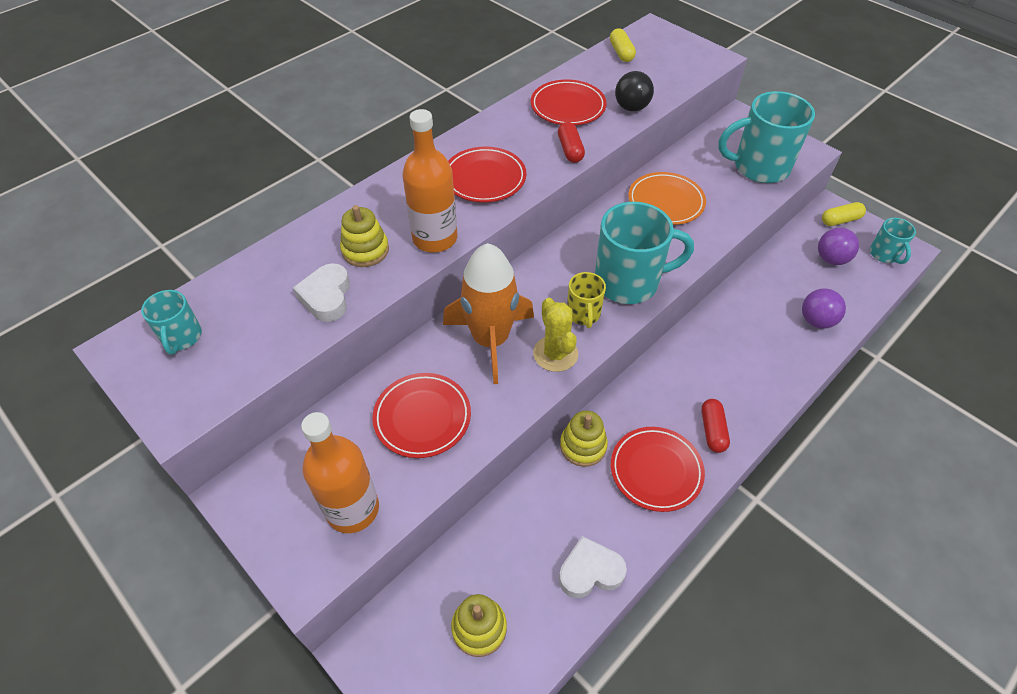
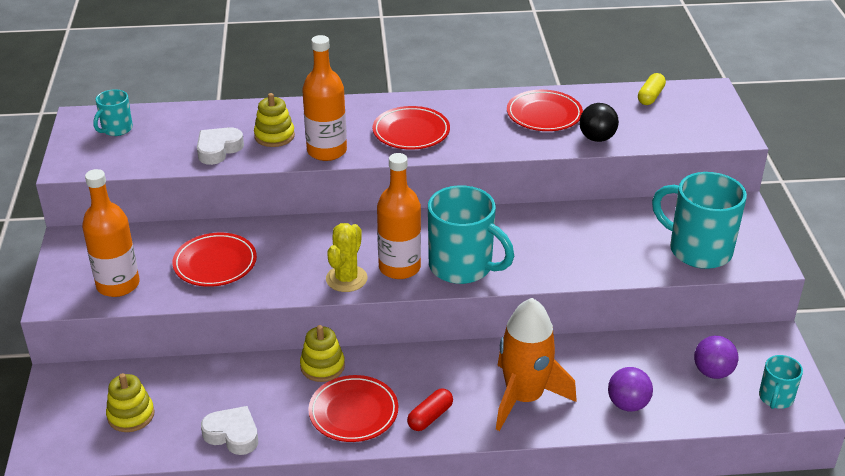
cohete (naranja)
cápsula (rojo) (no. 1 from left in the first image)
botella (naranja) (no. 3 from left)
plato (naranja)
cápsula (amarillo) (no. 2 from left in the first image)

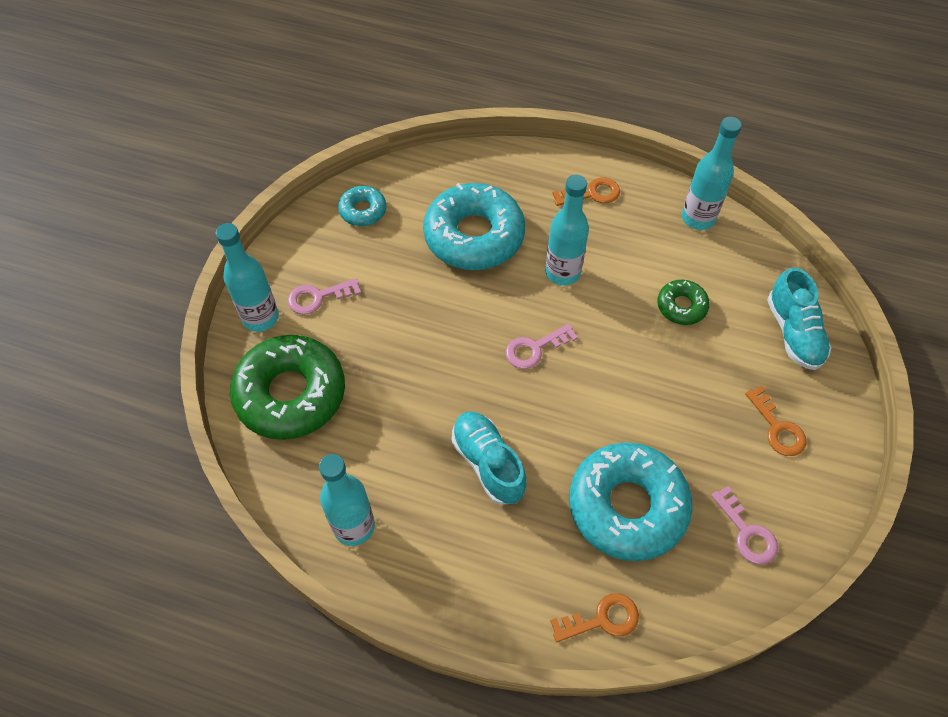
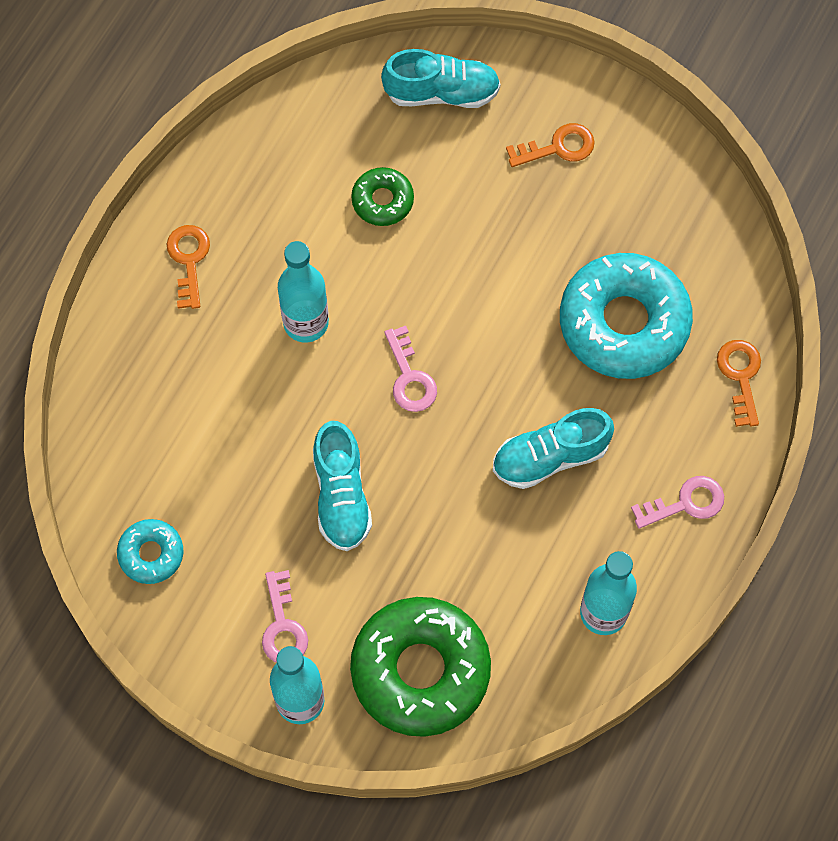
rosquilla (turquesa) (no. 2 from left in the first image)
botella (turquesa) (no. 4 from left in the first image)
llave (rosa) (no. 3 from left)
zapato (turquesa) (no. 1 from left)

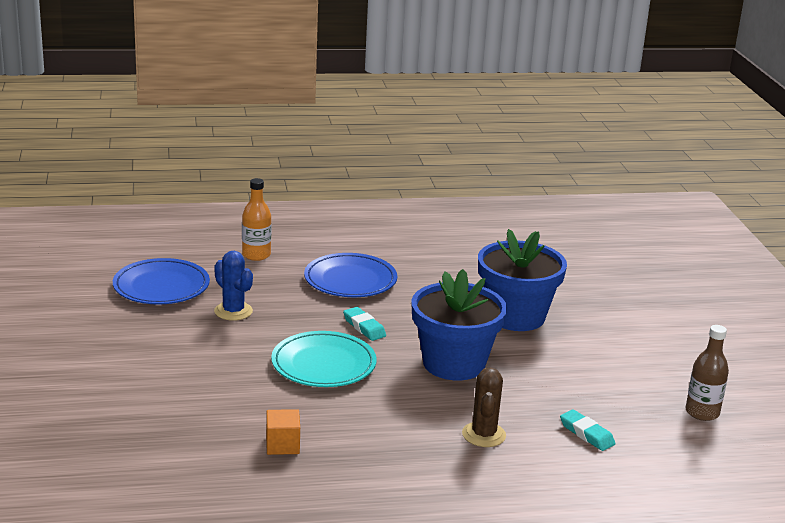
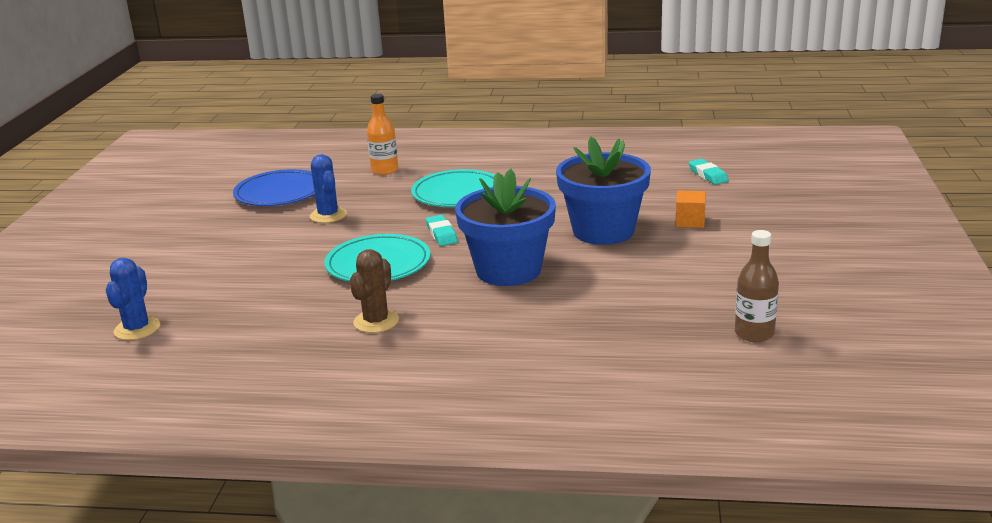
cubo (naranja)
plato (turquesa) (no. 2 from left)
cactus (marrón)
goma de borrar (turquesa) (no. 2 from left)
cactus (azul) (no. 1 from left)

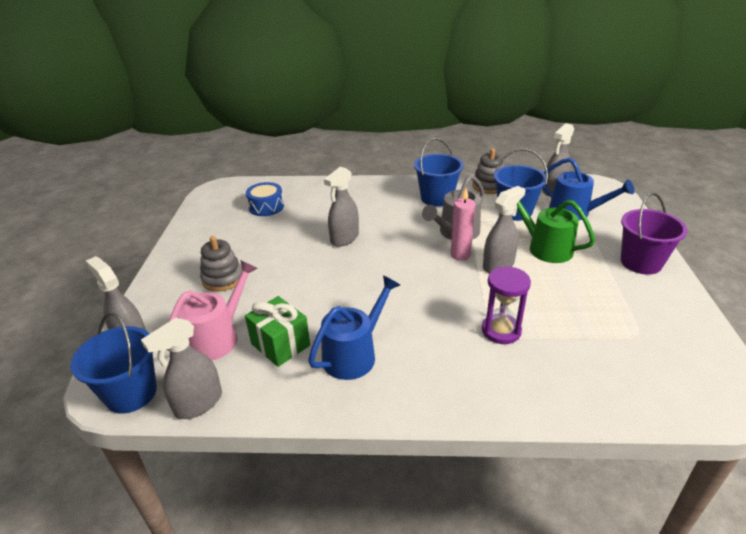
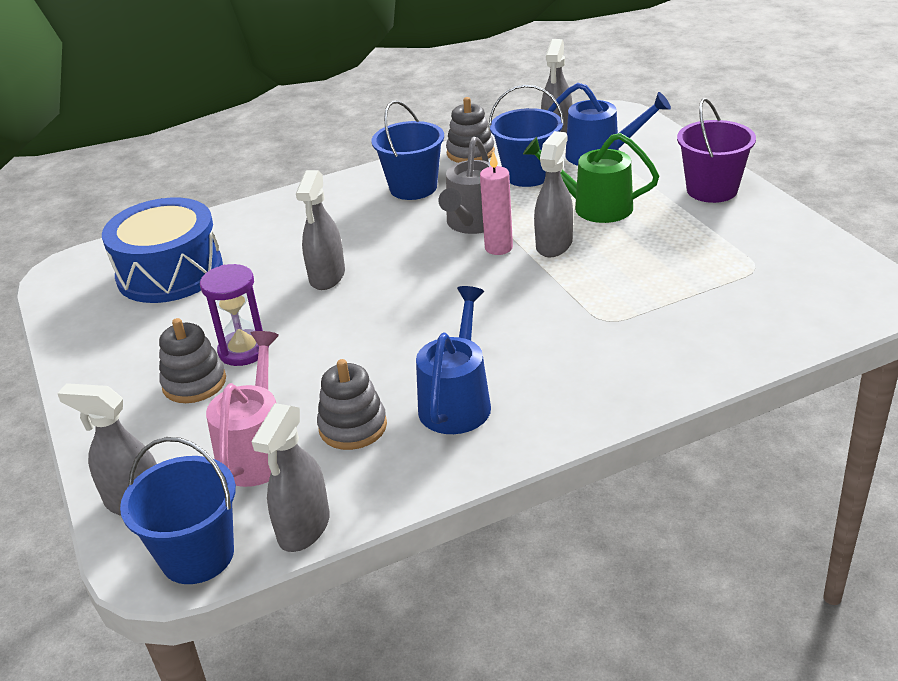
juguete apilable (gris) (no. 2 from left)
tambor (azul)
reloj de arena (morado)

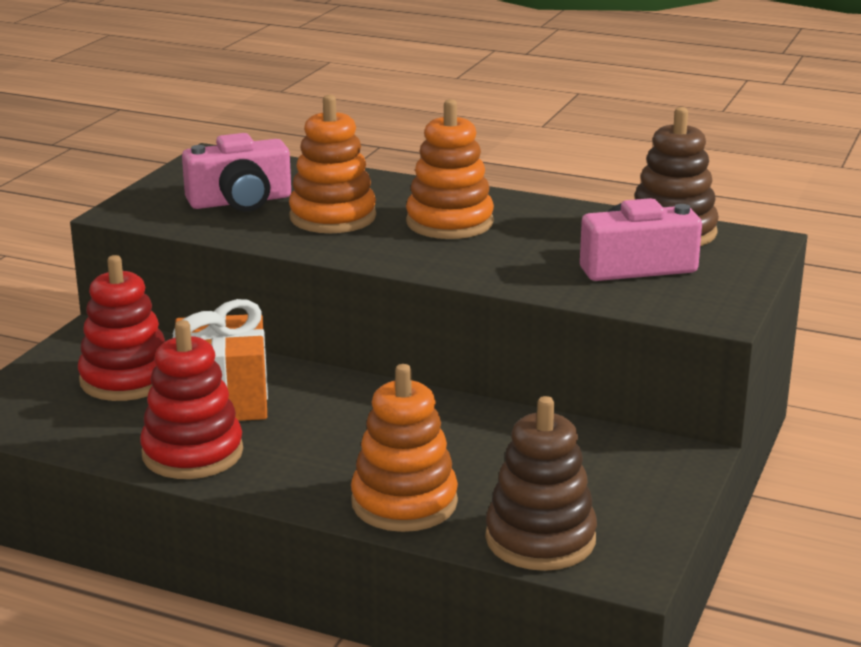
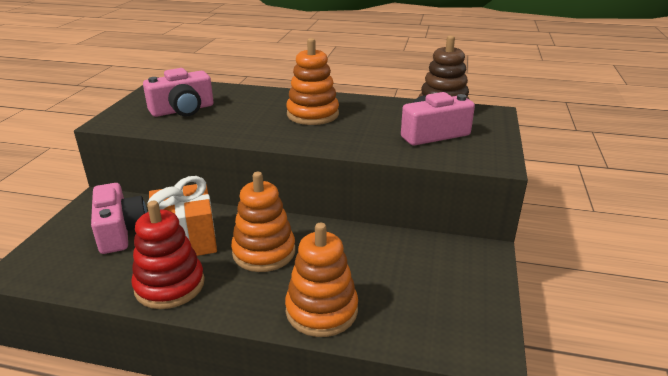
cámara (rosa) (no. 1 from left)
juguete apilable (naranja) (no. 1 from left)
juguete apilable (marrón) (no. 1 from left in the first image)

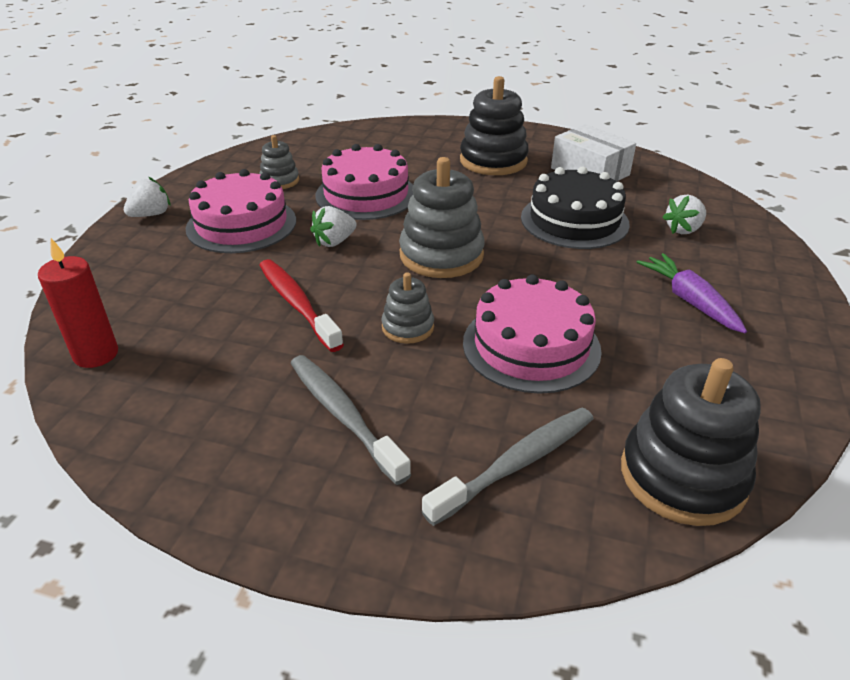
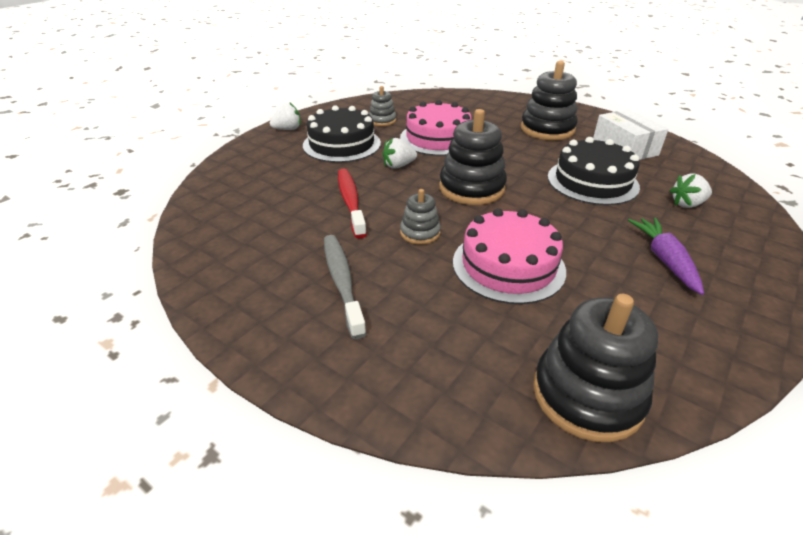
vela (rojo)
tarta (negro) (no. 1 from left)
juguete apilable (negro) (no. 1 from left)
cepillo de dientes (gris) (no. 2 from left in the first image)

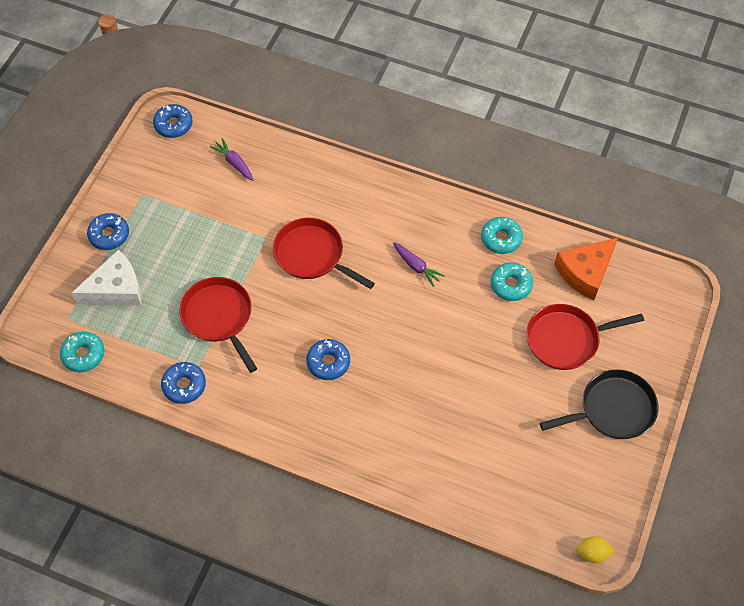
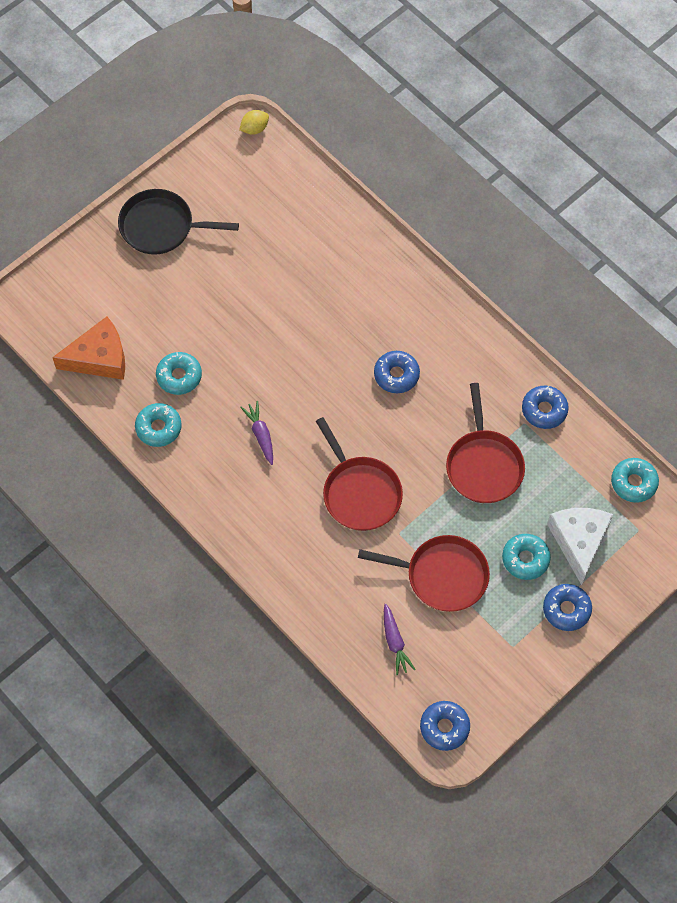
queso (blanco)
sartén (rojo) (no. 2 from left)
limón (amarillo)
rosquilla (turquesa) (no. 3 from left)

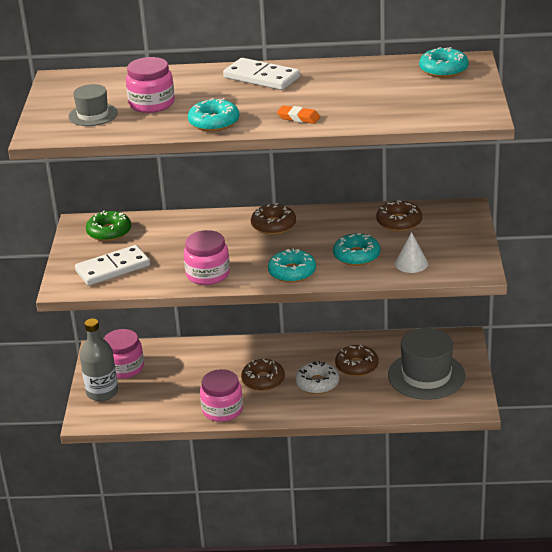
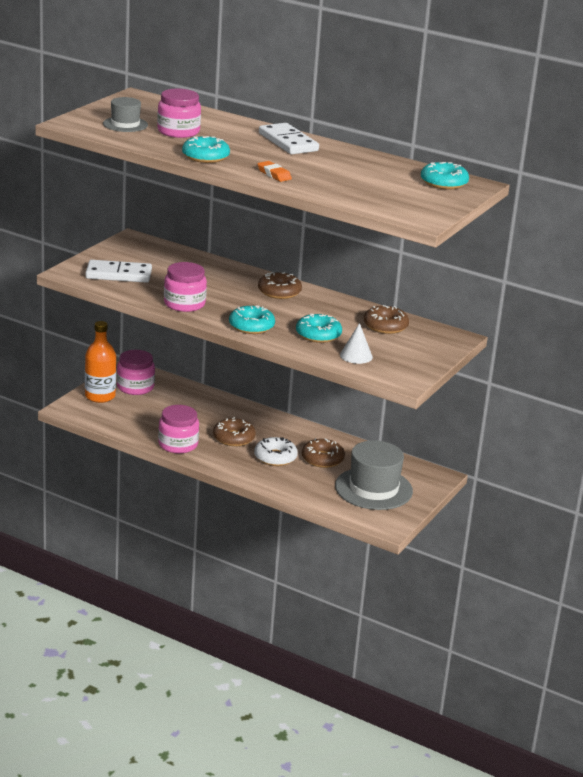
botella (naranja)
rosquilla (verde)

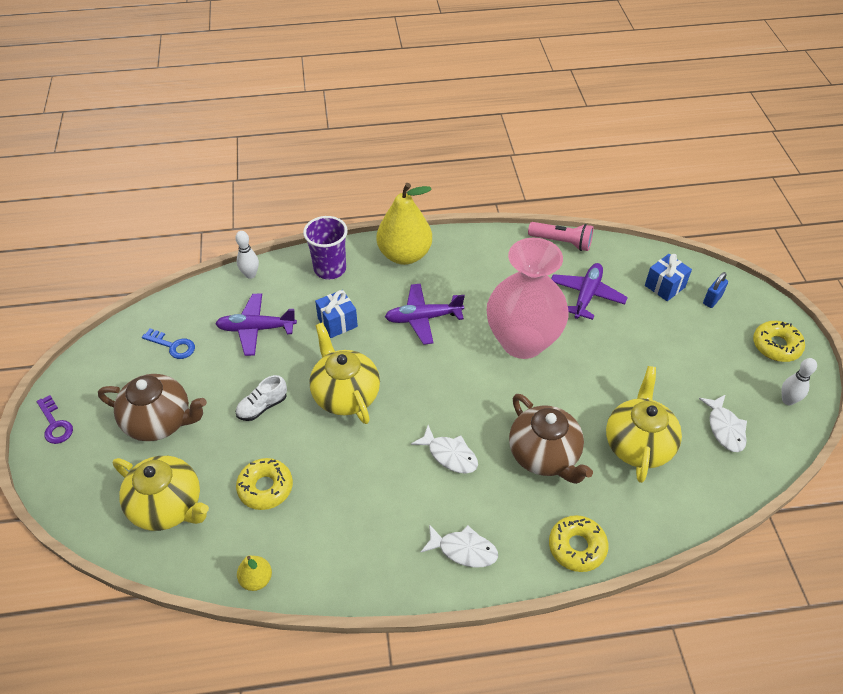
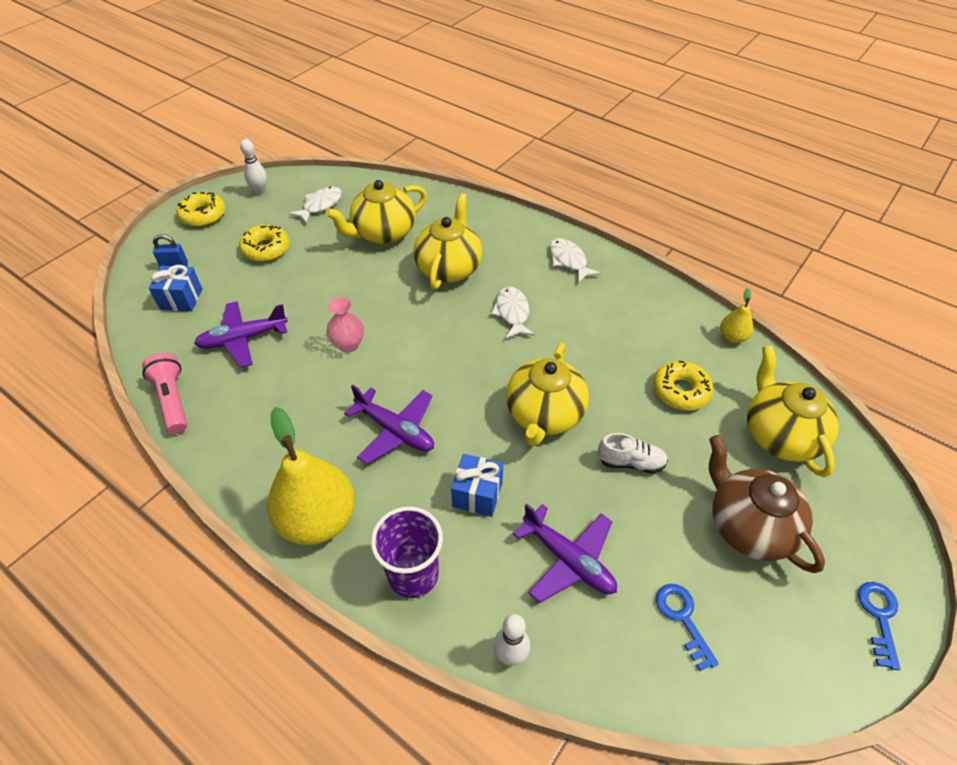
llave (azul) (no. 2 from left)
florero (rosa)
tetera (amarillo) (no. 2 from left)
rosquilla (amarillo) (no. 2 from left)

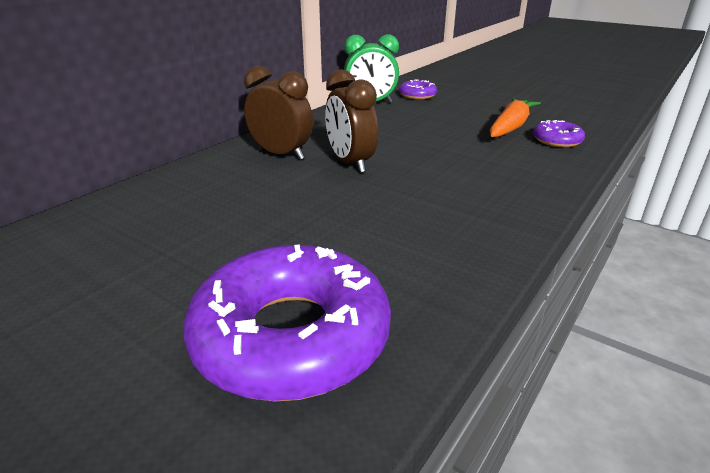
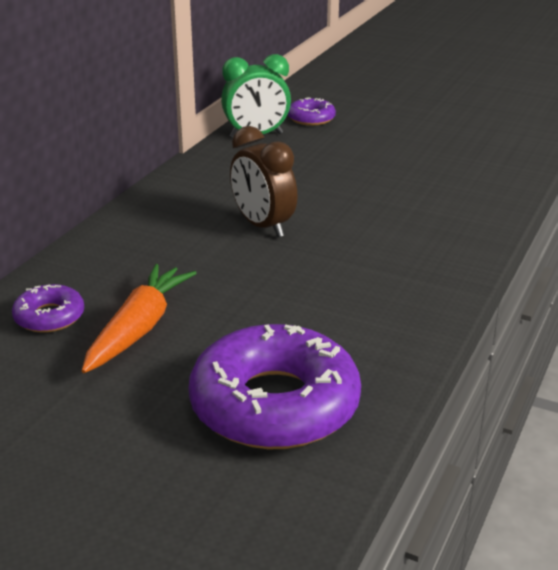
despertador (marrón) (no. 1 from left in the first image)
zanahoria (naranja)
rosquilla (morado) (no. 1 from left)

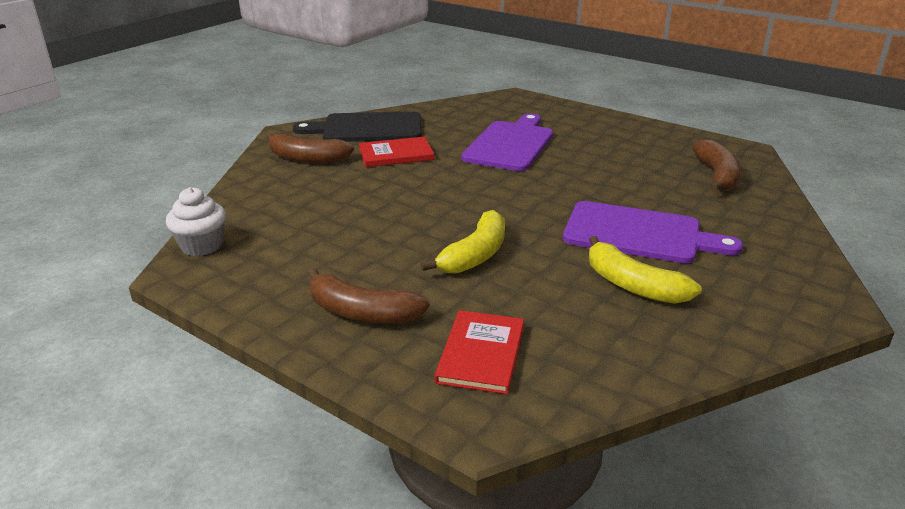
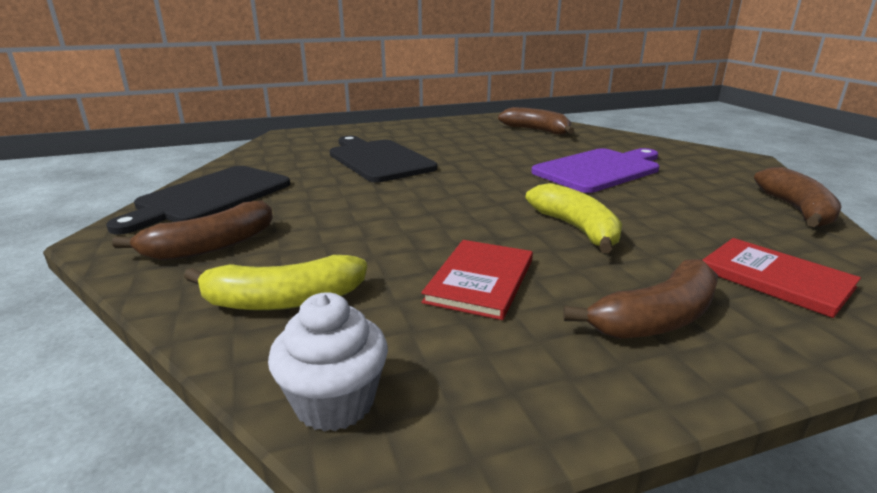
libro (rojo) (no. 1 from left)
tabla de cortar (negro) (no. 2 from left)
plátano (amarillo) (no. 1 from left)
plátano (marrón) (no. 4 from left)

